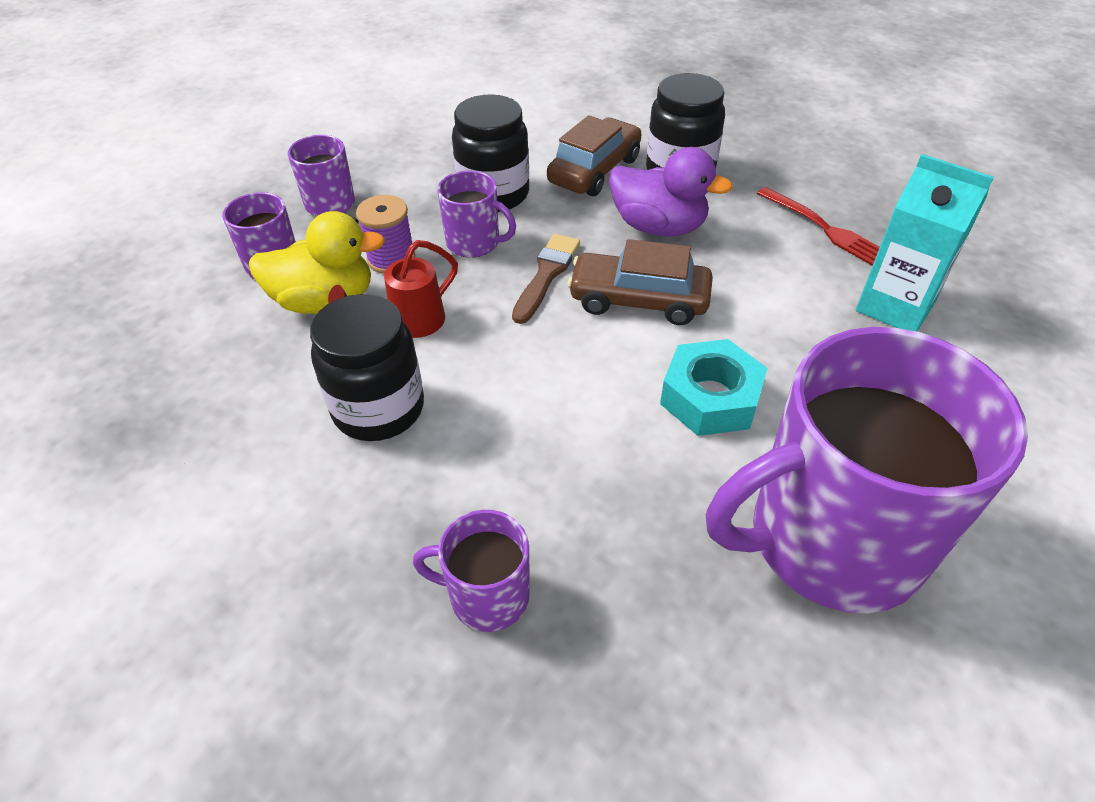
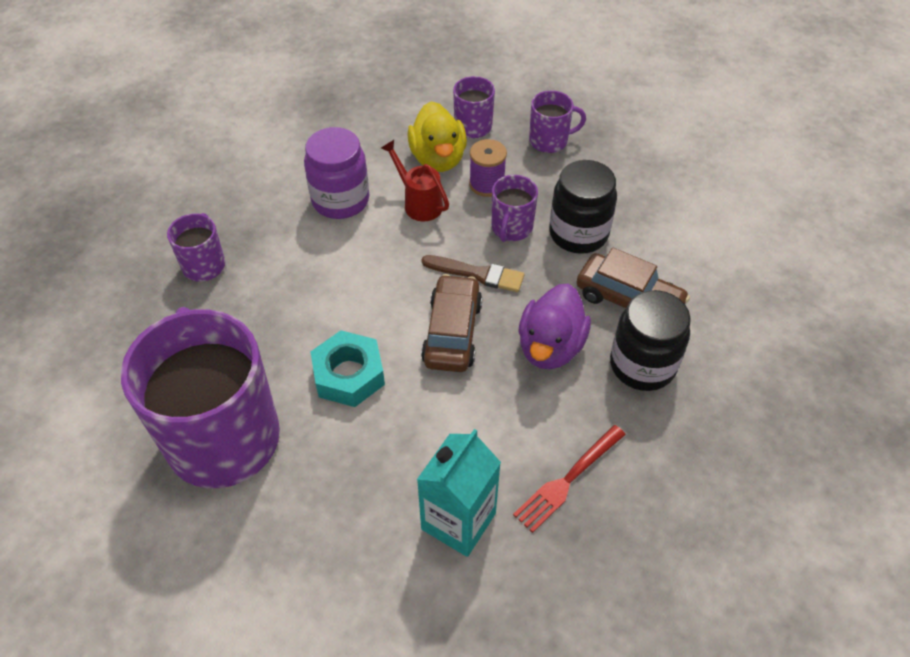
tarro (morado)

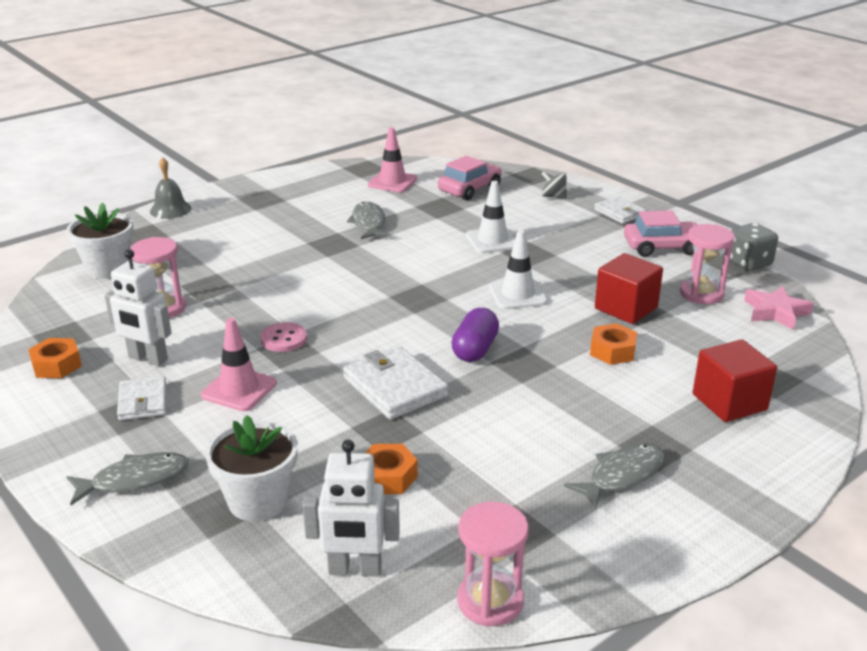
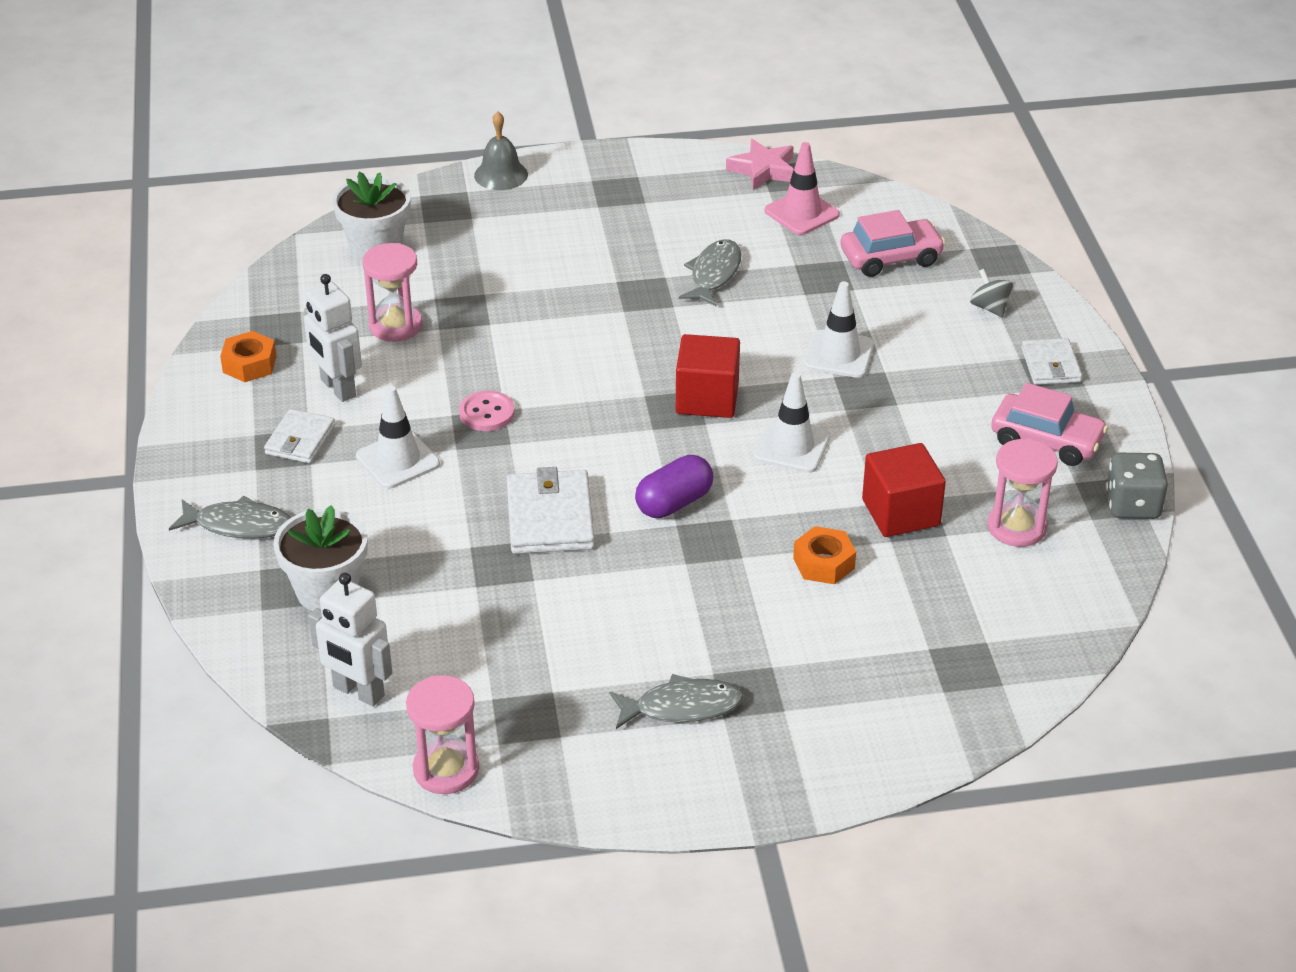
cono de tráfico (blanco) (no. 1 from left)
tuerca (naranja) (no. 2 from left in the first image)
cubo (rojo) (no. 1 from left)
estrella (rosa)

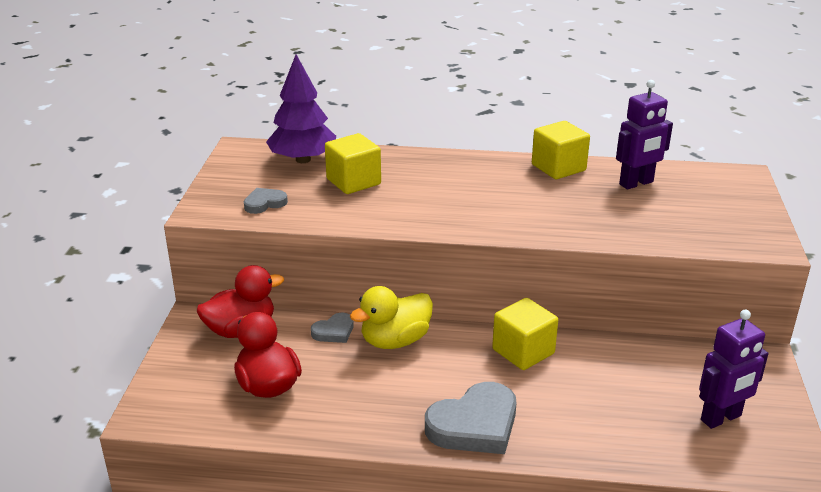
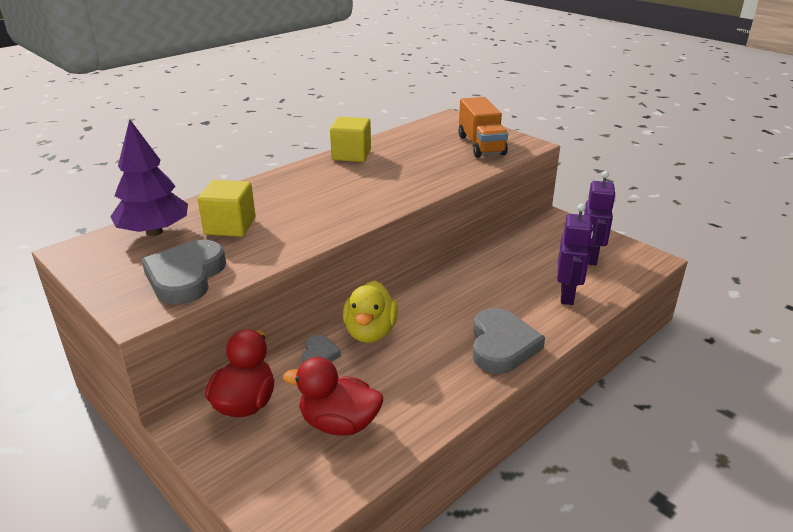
corazón (gris) (no. 1 from left)
cubo (amarillo) (no. 2 from left in the first image)
robot (morado) (no. 1 from left)
camión (naranja)

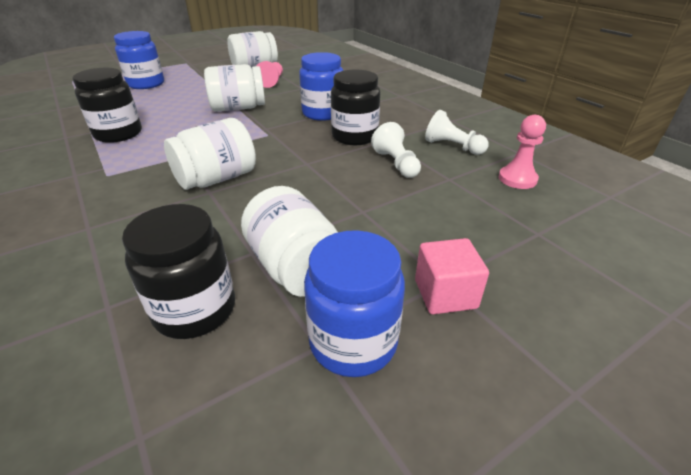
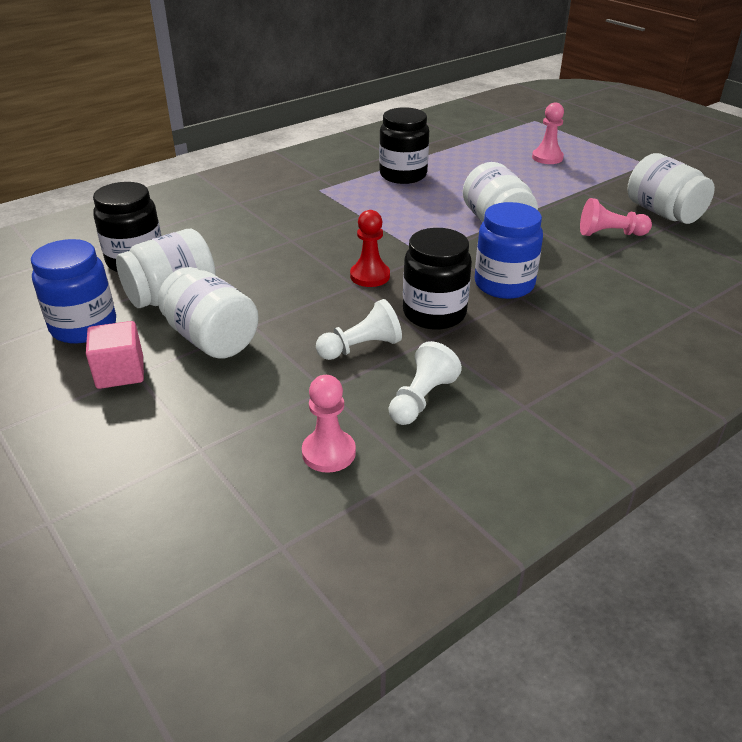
peón (rosa) (no. 2 from left)
tarro (blanco) (no. 2 from left)
peón (rojo)

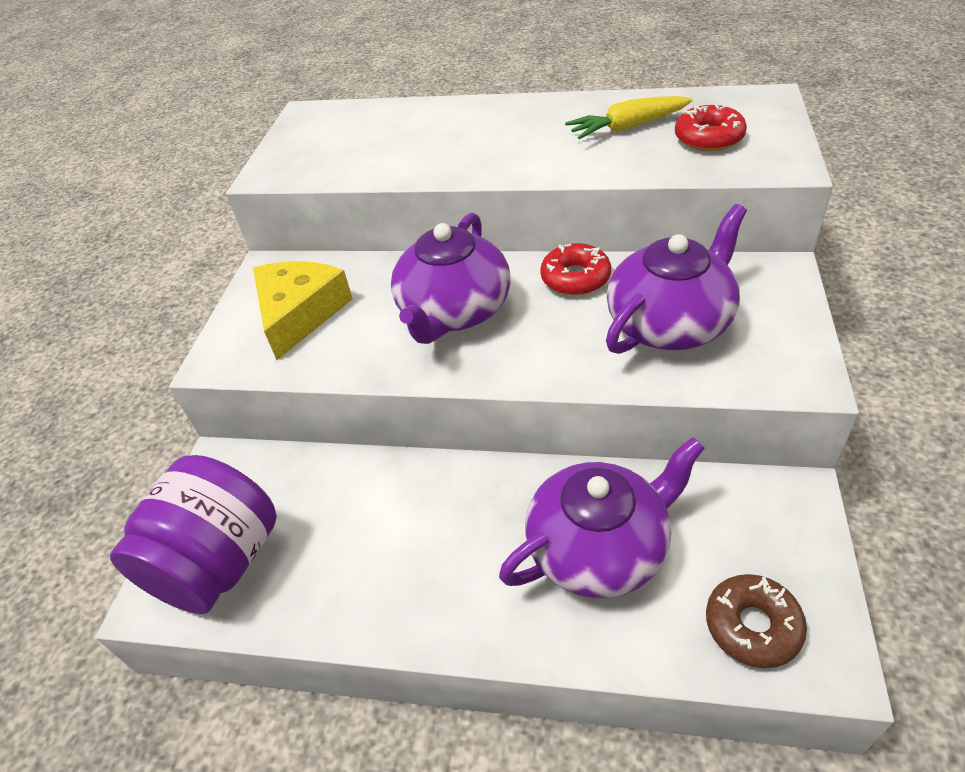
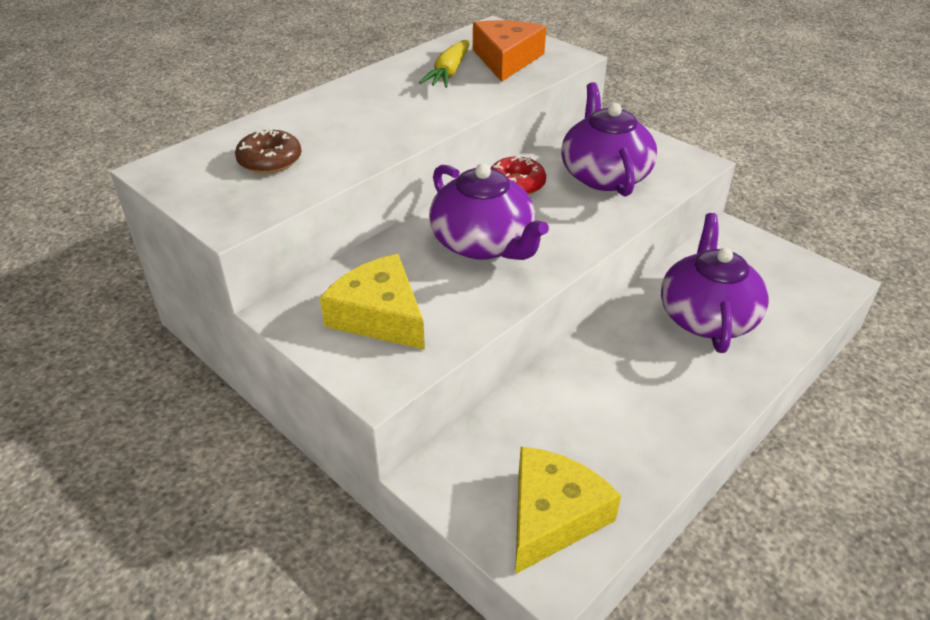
queso (amarillo) (no. 2 from left)
queso (naranja)
rosquilla (marrón)

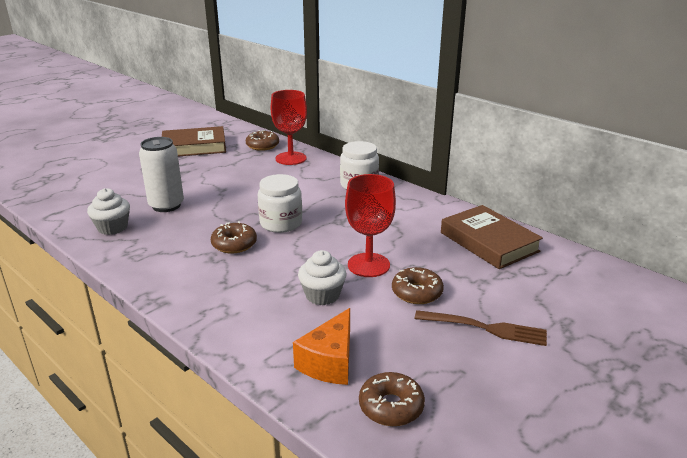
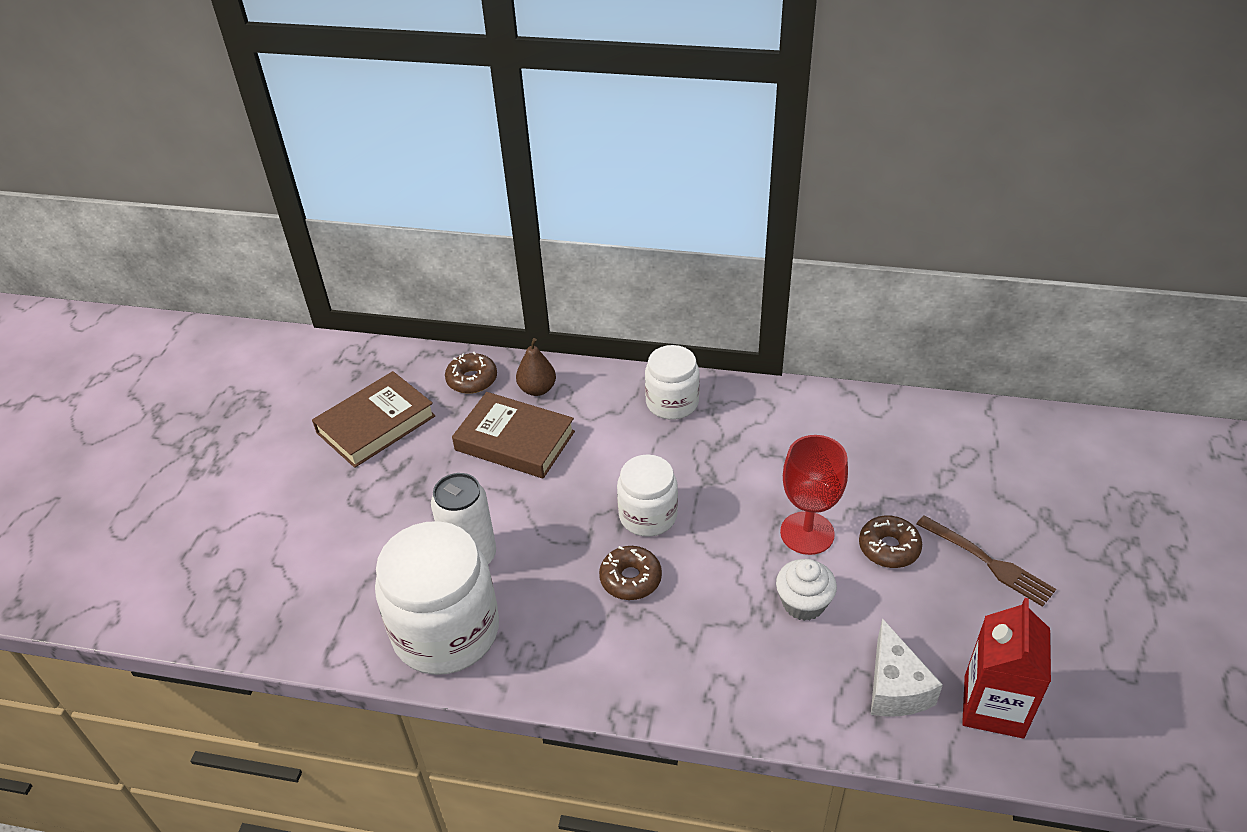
tarro (blanco) (no. 1 from left)
pera (marrón)
queso (blanco)
cartón de leche (rojo)
tenedor (marrón)
libro (marrón) (no. 2 from left)

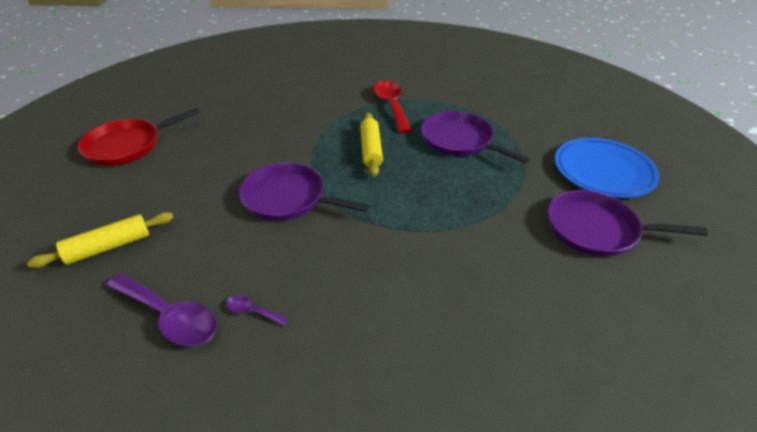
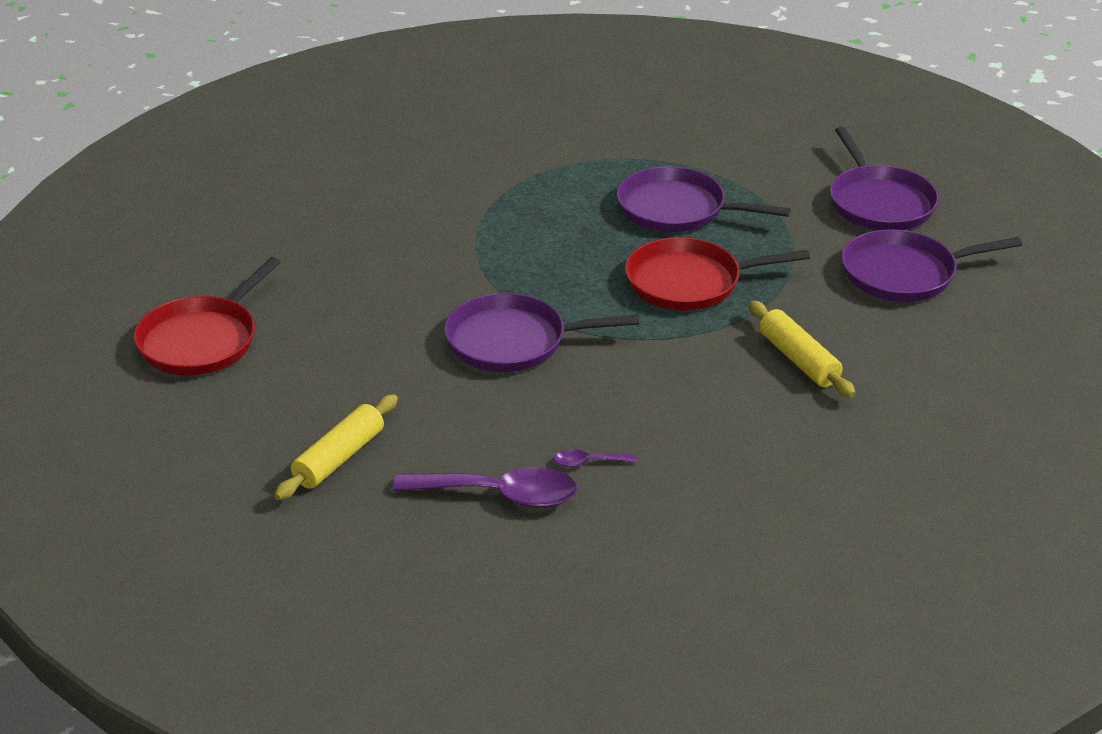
rodillo (amarillo) (no. 2 from left)
cuchara (rojo)
sartén (morado) (no. 3 from left)
sartén (rojo) (no. 2 from left)

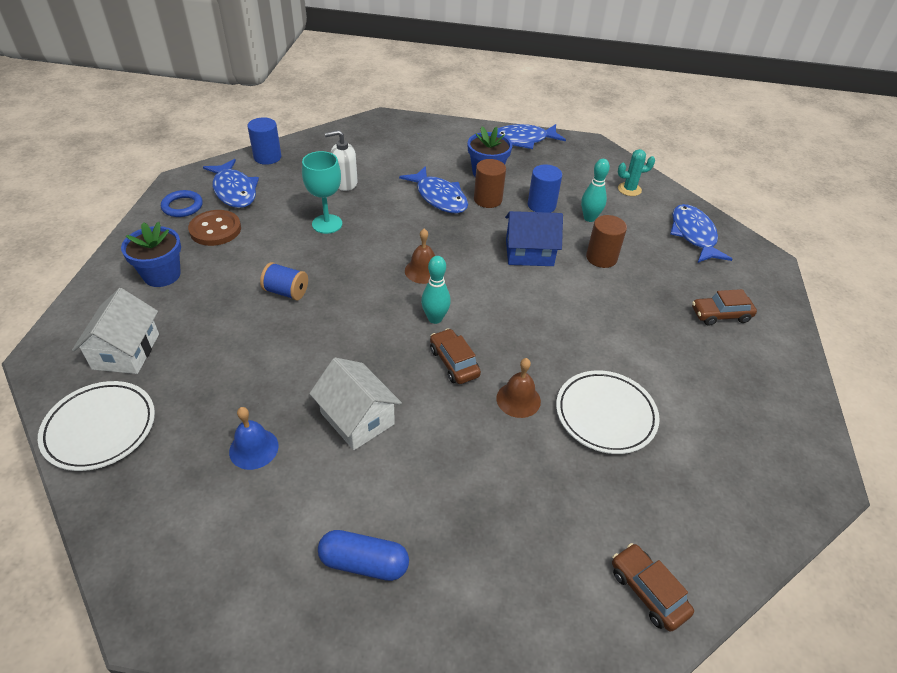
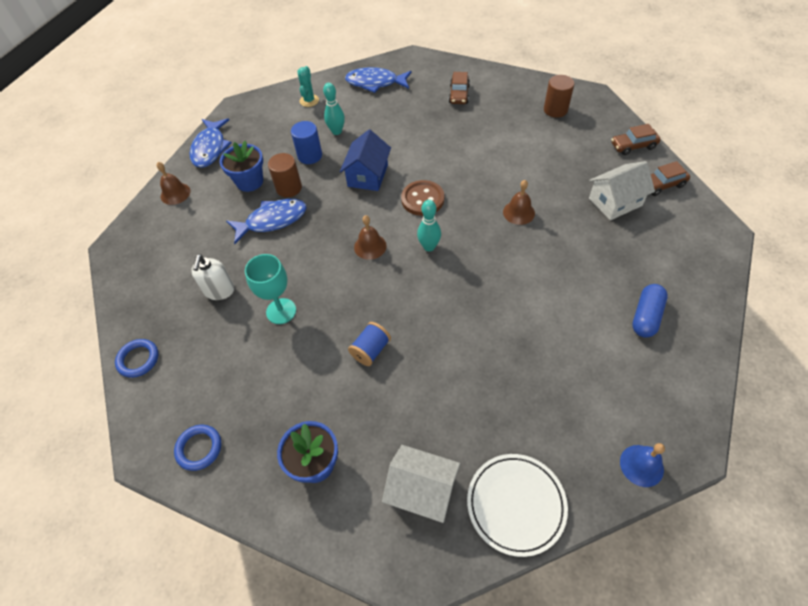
botón (marrón)
pez (azul) (no. 1 from left in the first image)
campana (azul)
anillo (azul) (no. 1 from left)
casa (blanco) (no. 2 from left)
coche (marrón) (no. 2 from left)
plato (blanco) (no. 2 from left in the first image)
cilindro (marrón) (no. 2 from left)
campana (marrón) (no. 1 from left)

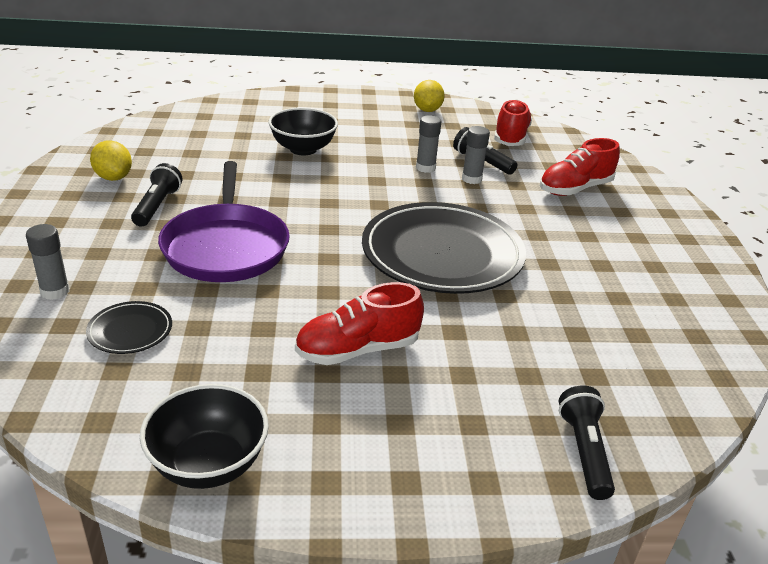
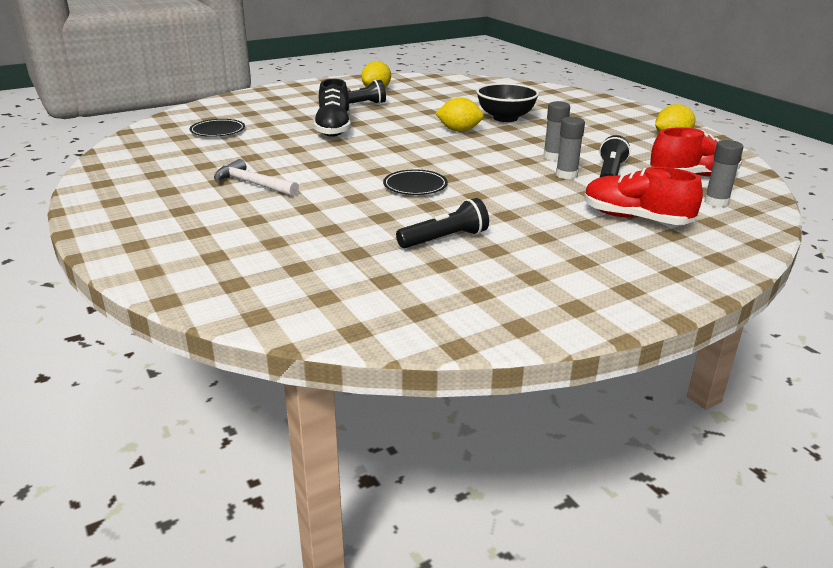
barra de pegamento (gris) (no. 3 from left)
cuenco (negro) (no. 1 from left in the first image)
zapato (negro)
martillo (blanco)
plato (negro) (no. 2 from left)
lámpara de mano (negro) (no. 2 from left)
limón (amarillo) (no. 2 from left)

